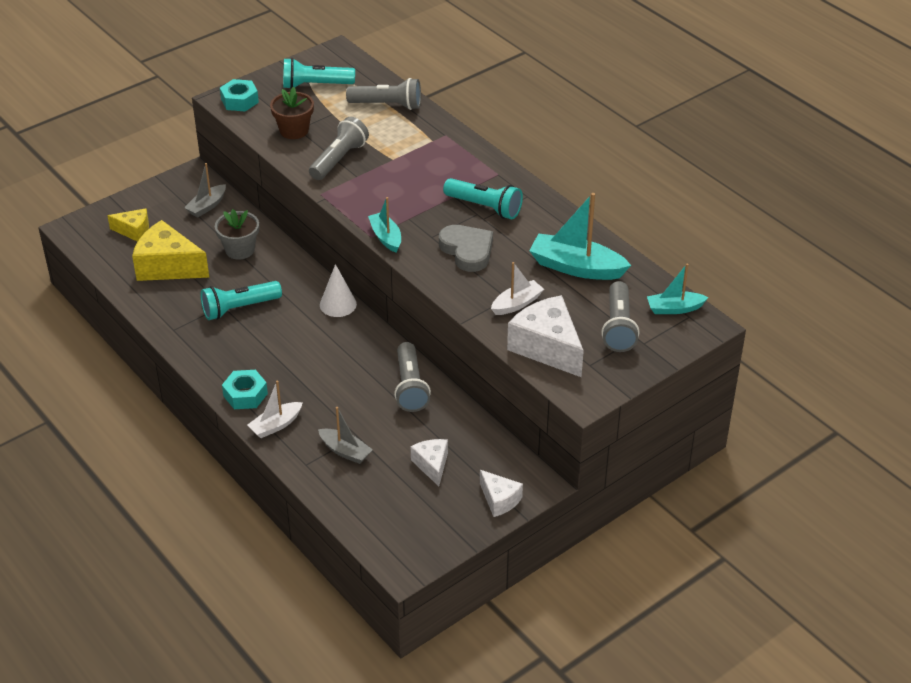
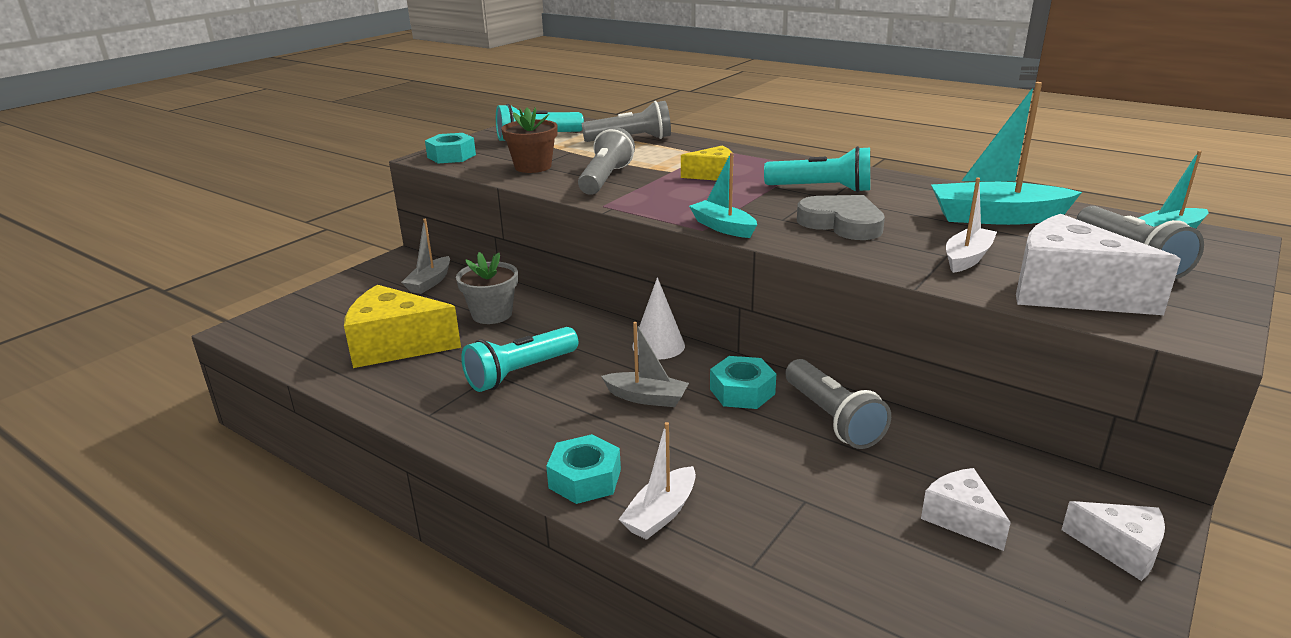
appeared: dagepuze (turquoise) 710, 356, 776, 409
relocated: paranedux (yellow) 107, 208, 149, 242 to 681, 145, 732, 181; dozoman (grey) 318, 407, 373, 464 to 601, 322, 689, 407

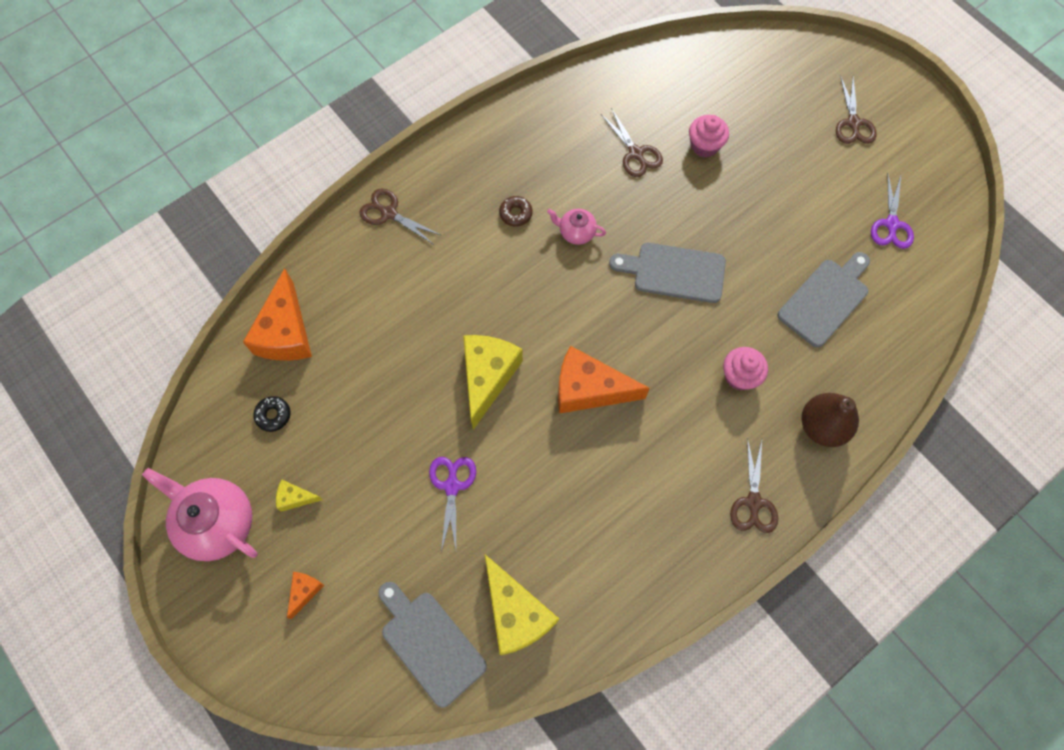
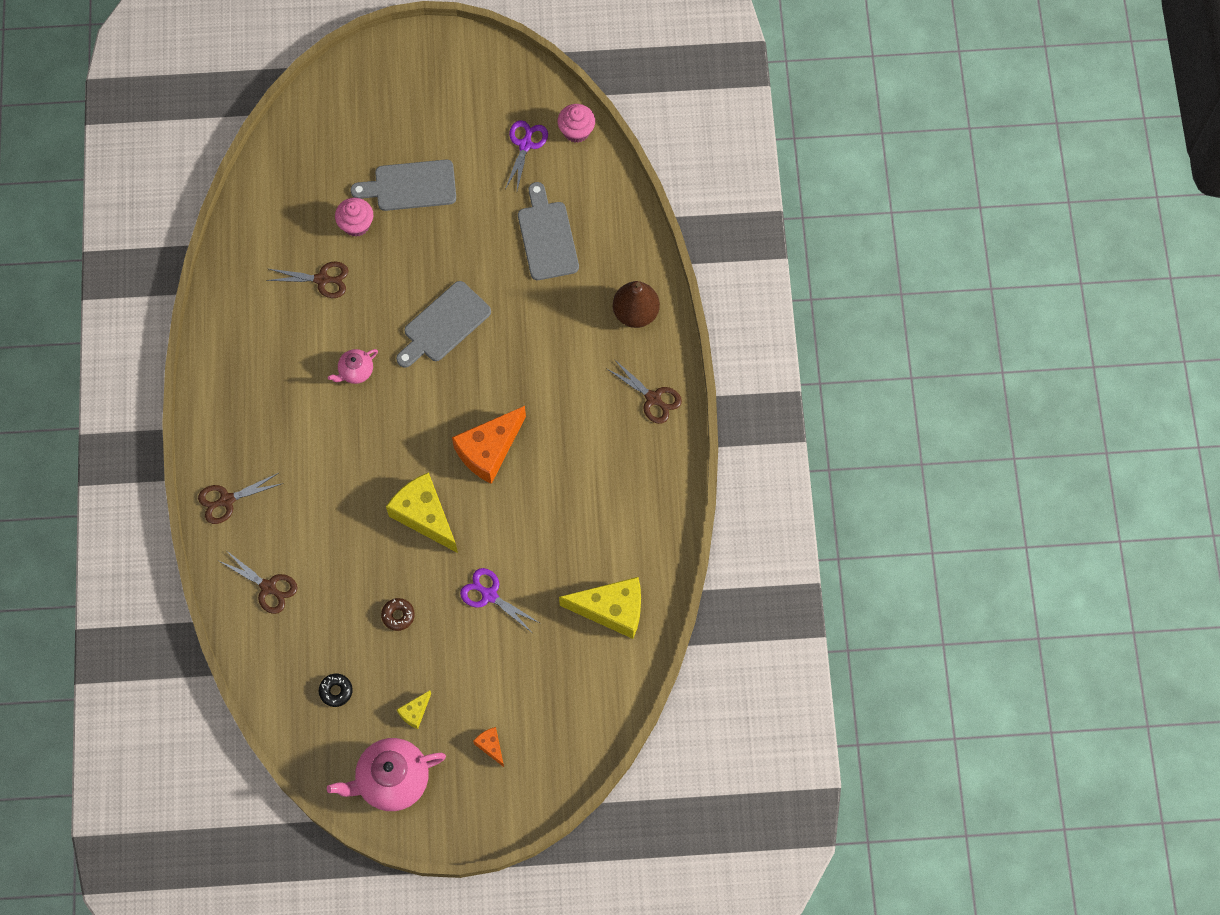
missing: paranedux (orange) 243, 268, 312, 361
relocated: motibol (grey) 378, 582, 487, 708 to 350, 160, 456, 211; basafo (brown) 499, 196, 532, 226 to 381, 598, 415, 631; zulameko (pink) 723, 347, 768, 391 to 558, 104, 595, 143; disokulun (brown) 836, 76, 877, 144 to 219, 551, 297, 614
spun: disokulun (purple) 871, 175, 914, 249 = 505, 120, 548, 190 120 degrees counterclockwise

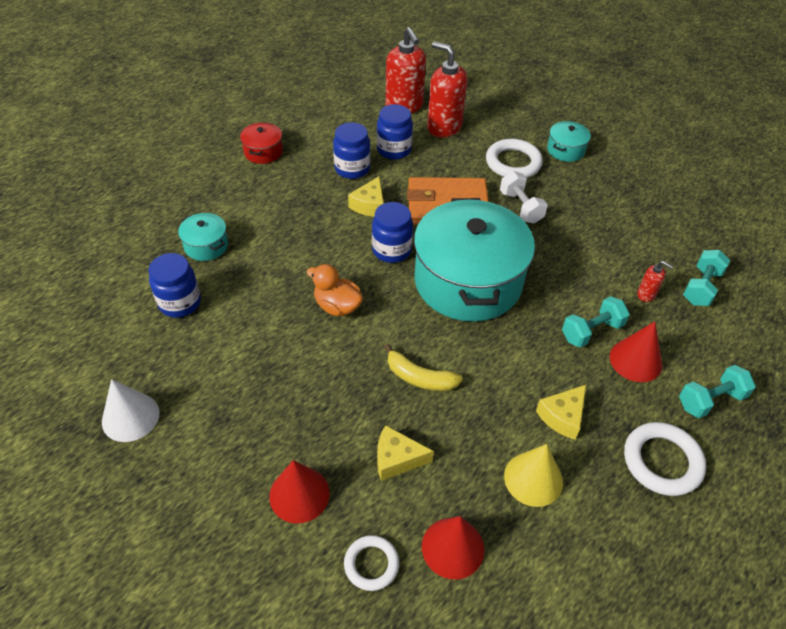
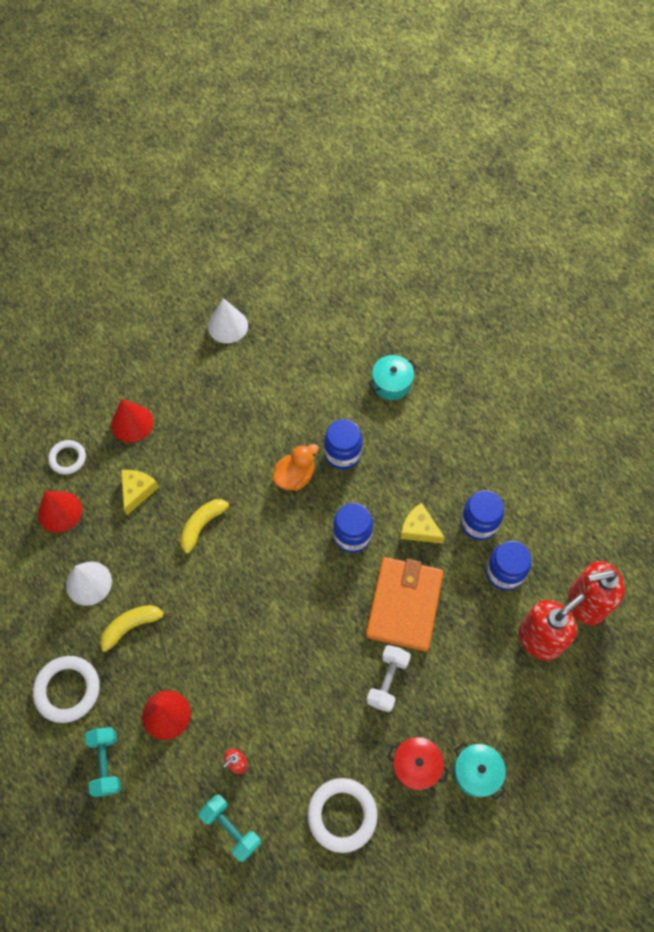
missing: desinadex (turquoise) 414, 198, 535, 322; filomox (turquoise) 562, 296, 630, 348
relocated: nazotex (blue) 148, 253, 201, 318 to 324, 419, 363, 470; desinadex (red) 240, 122, 283, 164 to 388, 737, 449, 791; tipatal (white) 486, 139, 543, 178 to 307, 778, 378, 853
exchanged: paranedux (yellow) 536, 385, 586, 439 to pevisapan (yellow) 100, 605, 172, 652
colour: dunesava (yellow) 504, 444, 563, 507 to dunesava (white) 66, 562, 112, 606
spun: filomox (white) 500, 171, 548, 223 = 366, 645, 411, 712 60 degrees counterclockwise

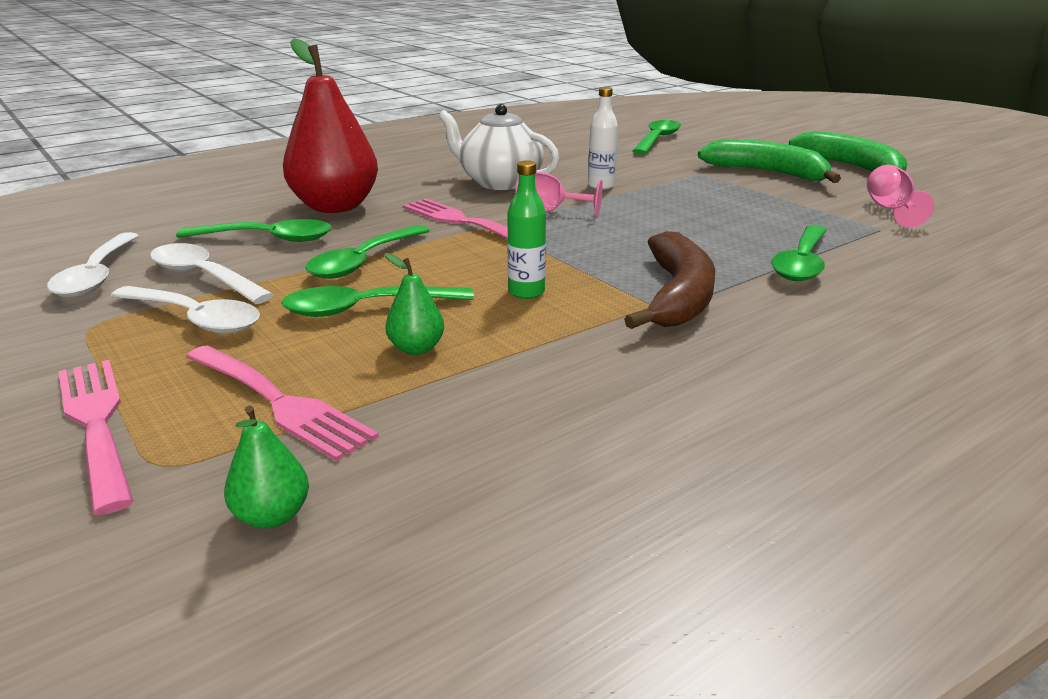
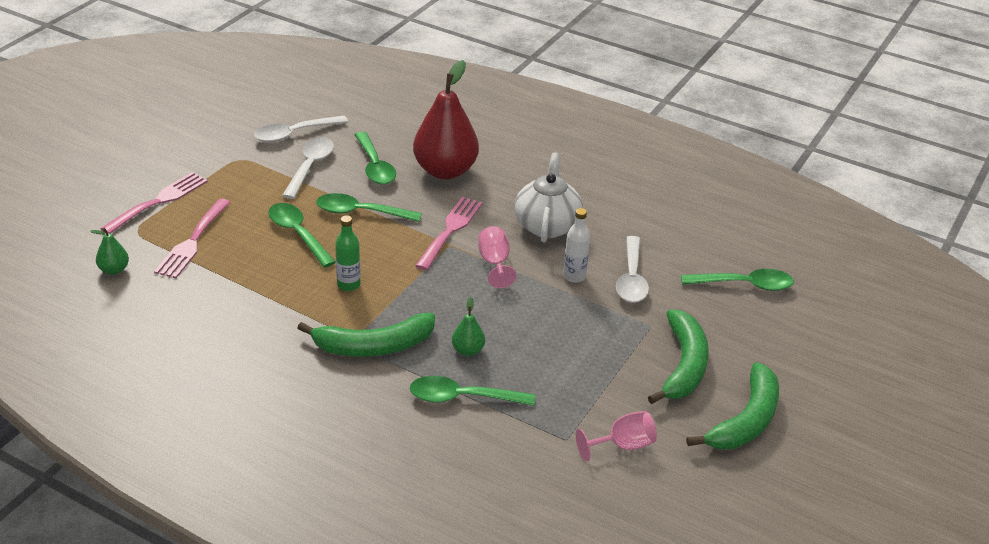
relocated: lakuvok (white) 111, 286, 260, 334 to 616, 236, 649, 303; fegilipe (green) 384, 253, 444, 355 to 452, 297, 485, 356
colour: pevisapan (brown) 624, 231, 715, 329 to pevisapan (green) 298, 313, 435, 357

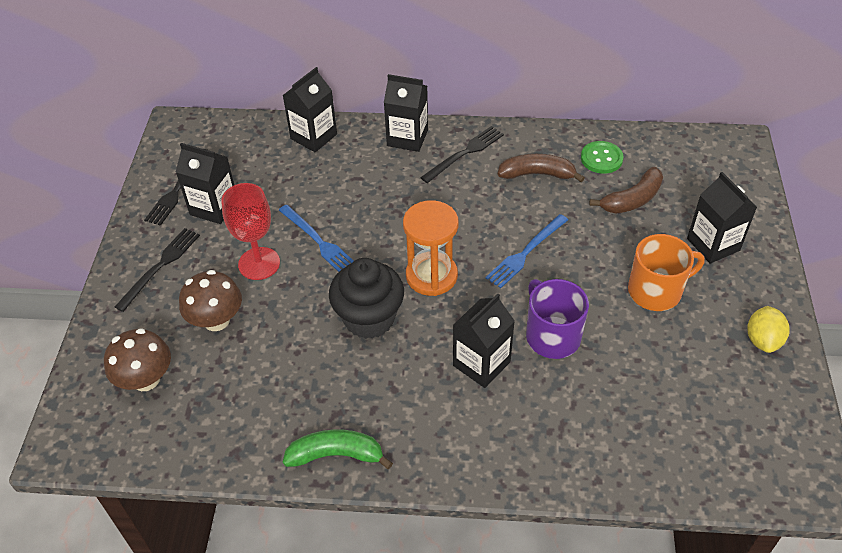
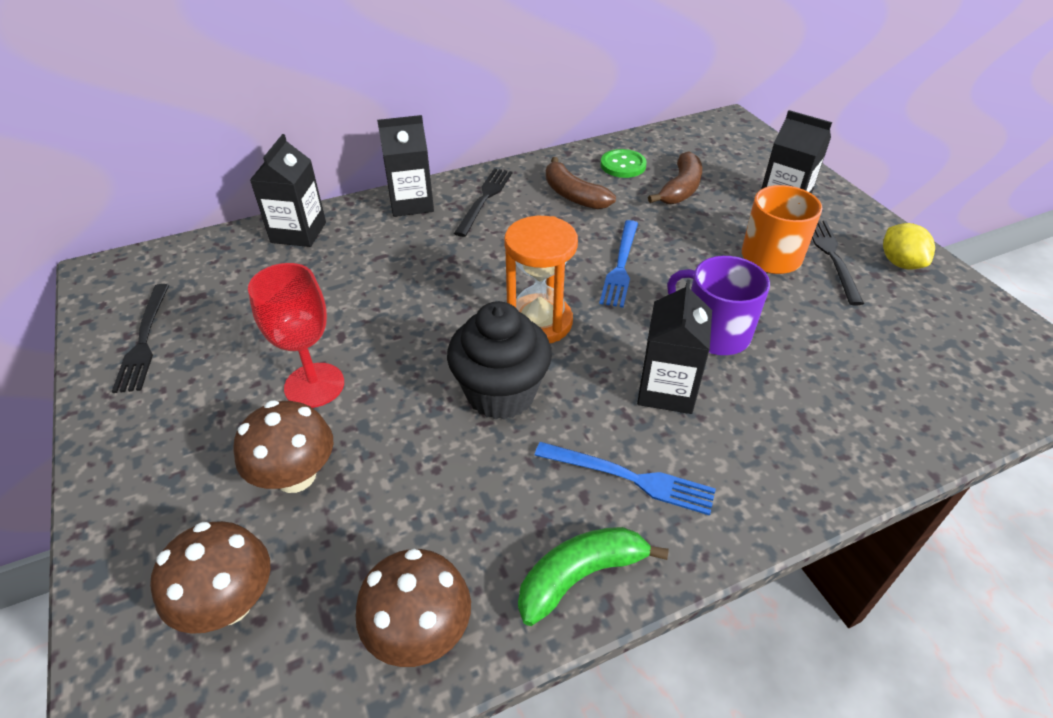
missing: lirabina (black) 176, 143, 234, 224
appeared: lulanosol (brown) 355, 549, 471, 667
relocated: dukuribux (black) 115, 228, 200, 312 to 812, 220, 864, 305; dukuribux (blue) 279, 205, 353, 272 to 534, 442, 716, 515
spun: pevisapan (brown) 498, 154, 585, 182 = 546, 157, 616, 209 105 degrees counterclockwise

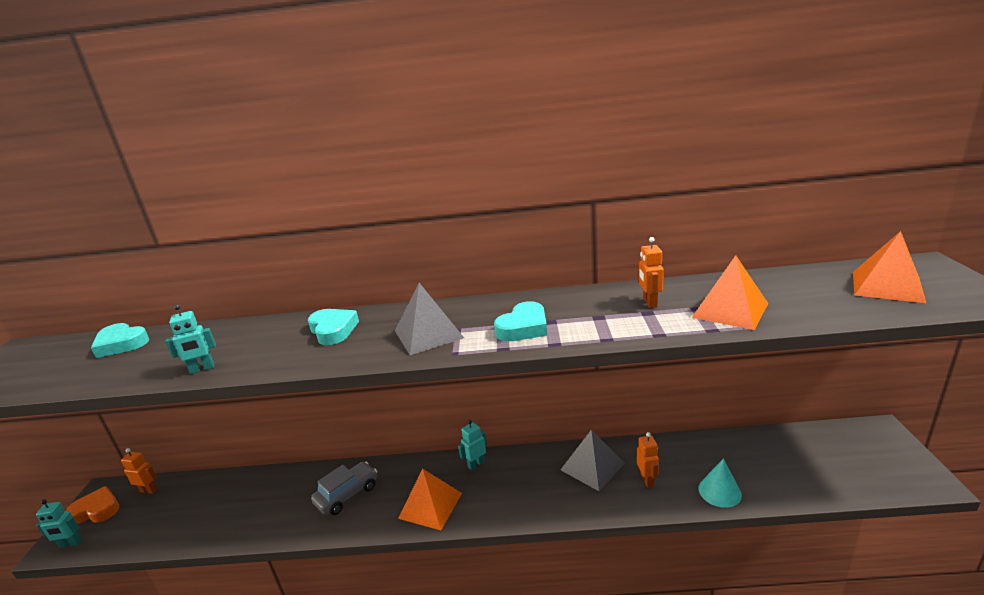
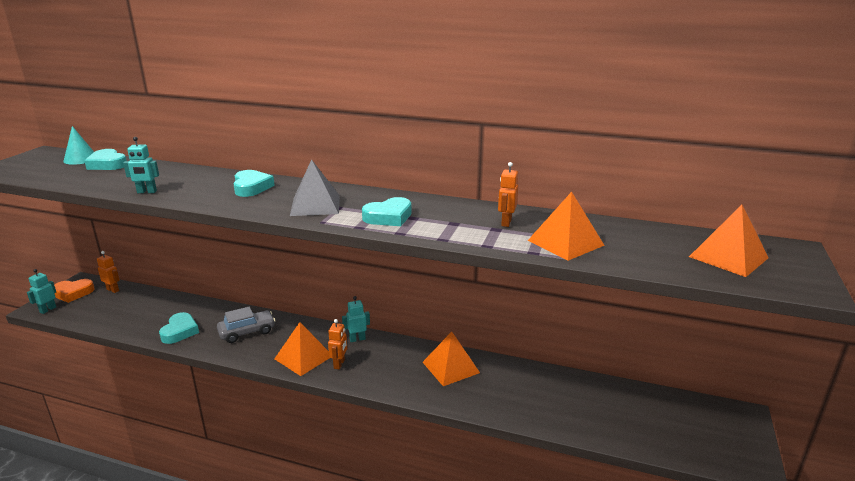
appeared: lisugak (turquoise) 159, 312, 199, 344
relocated: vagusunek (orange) 637, 432, 659, 488 to 328, 319, 347, 369; dunesava (turquoise) 699, 458, 742, 508 to 63, 126, 94, 165
colour: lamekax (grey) 561, 430, 625, 491 to lamekax (orange) 423, 332, 480, 386
spun: vagusunek (turquoise) 36, 499, 82, 548 = 27, 269, 56, 314 105 degrees clockwise; lisugak (orange) 65, 486, 119, 524 = 54, 279, 95, 303 150 degrees clockwise

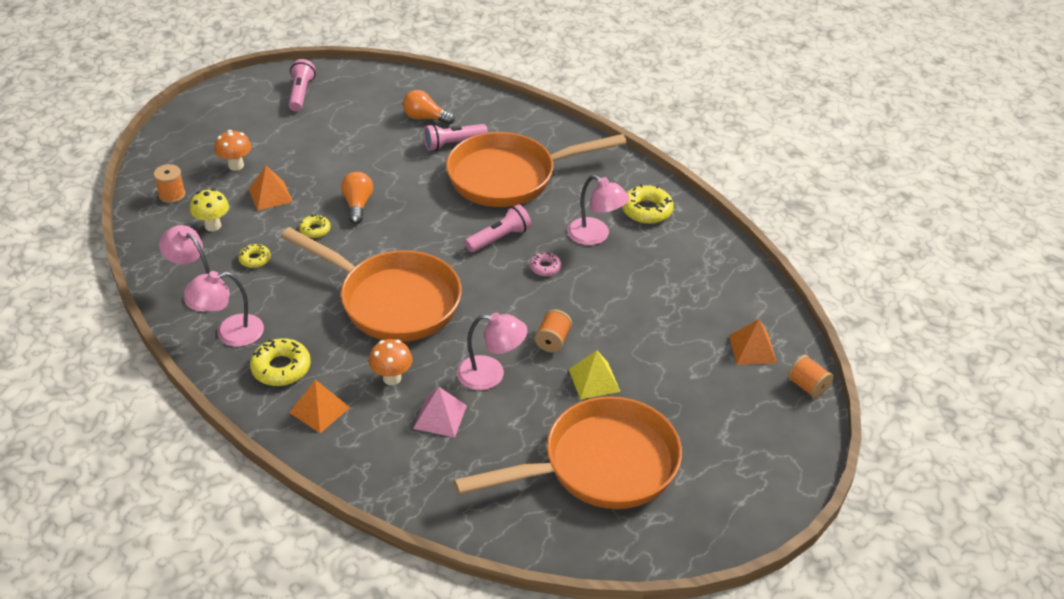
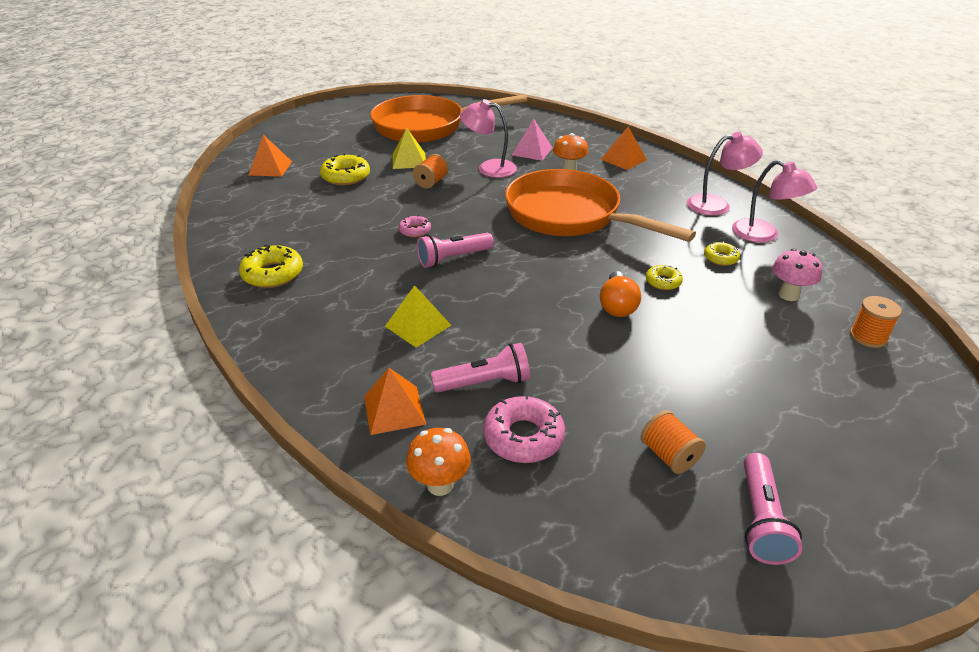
missing: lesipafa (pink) 567, 175, 629, 245
relocated: lulanosol (orange) 215, 130, 251, 171 to 406, 428, 471, 496; lamekax (orange) 248, 166, 293, 211 to 364, 368, 426, 435; basafo (yellow) 250, 338, 311, 386 to 320, 153, 370, 185; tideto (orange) 788, 355, 833, 398 to 641, 410, 706, 474
exchanged: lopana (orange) 403, 90, 455, 125 to basafo (pink) 483, 394, 565, 463; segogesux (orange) 446, 132, 627, 207 to lamekax (yellow) 385, 285, 451, 348
colour: lulanosol (yellow) 190, 189, 229, 231 to lulanosol (pink) 772, 248, 822, 301

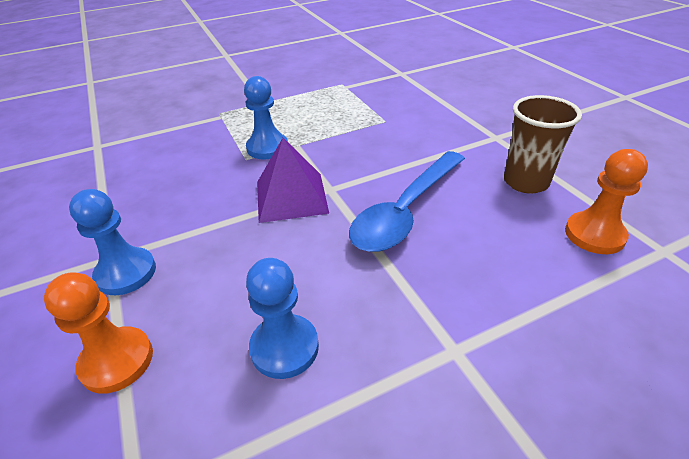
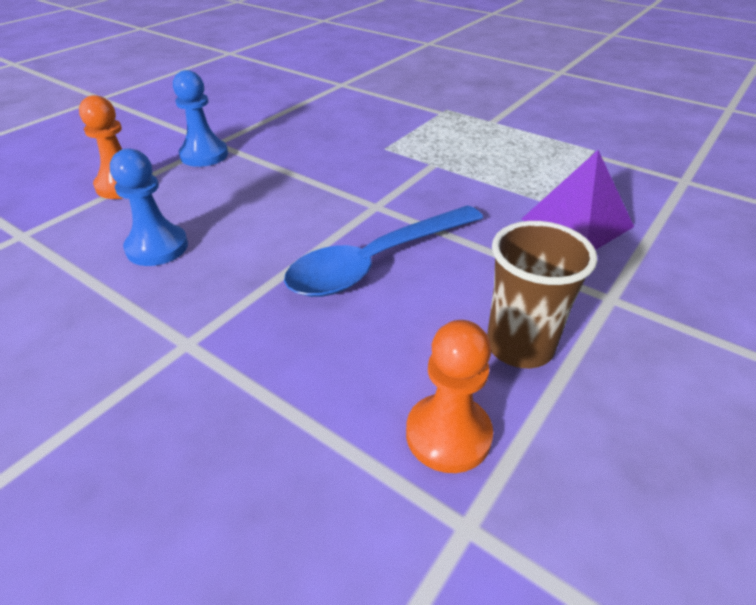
missing: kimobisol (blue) 244, 76, 288, 159
relocated: lamekax (purple) 257, 138, 329, 223 to 522, 150, 634, 250
spun: lakuvok (blue) 349, 151, 465, 252 = 284, 205, 483, 297 45 degrees counterclockwise

